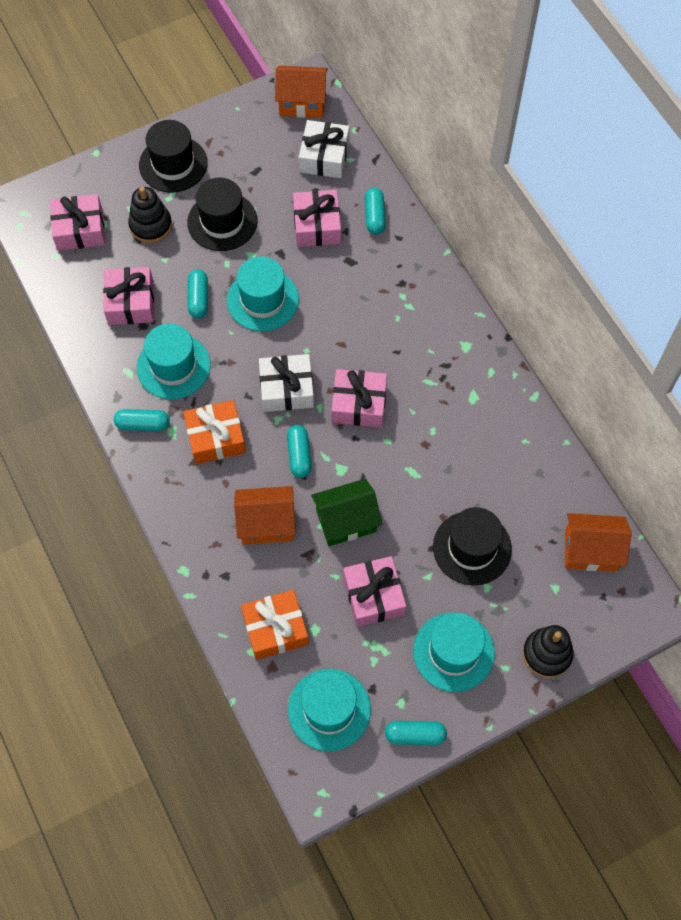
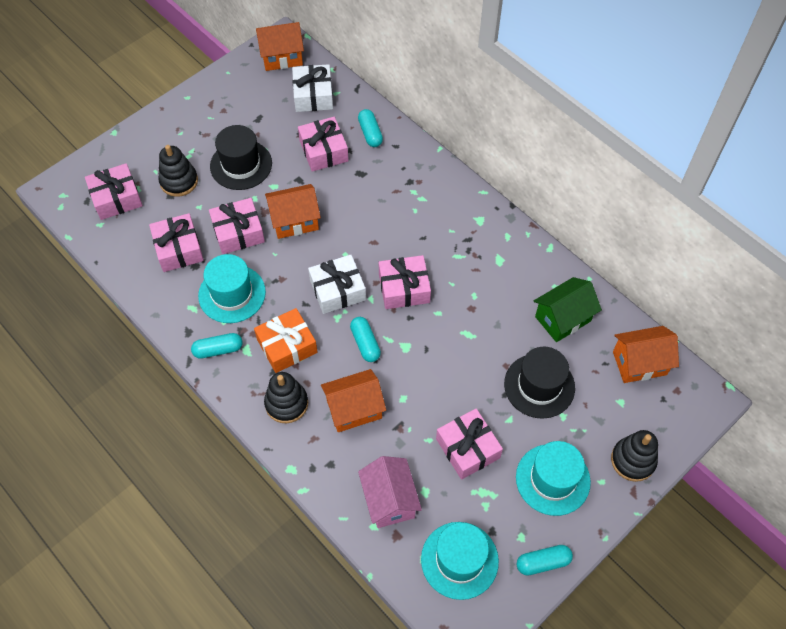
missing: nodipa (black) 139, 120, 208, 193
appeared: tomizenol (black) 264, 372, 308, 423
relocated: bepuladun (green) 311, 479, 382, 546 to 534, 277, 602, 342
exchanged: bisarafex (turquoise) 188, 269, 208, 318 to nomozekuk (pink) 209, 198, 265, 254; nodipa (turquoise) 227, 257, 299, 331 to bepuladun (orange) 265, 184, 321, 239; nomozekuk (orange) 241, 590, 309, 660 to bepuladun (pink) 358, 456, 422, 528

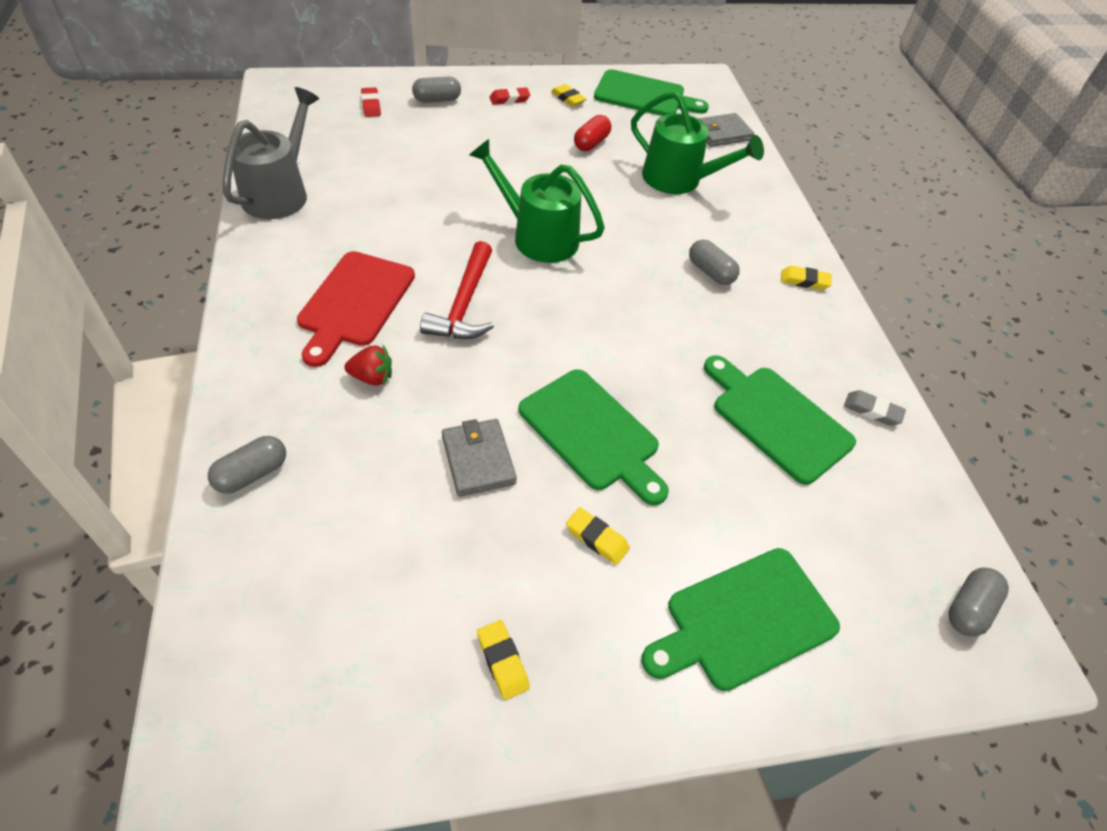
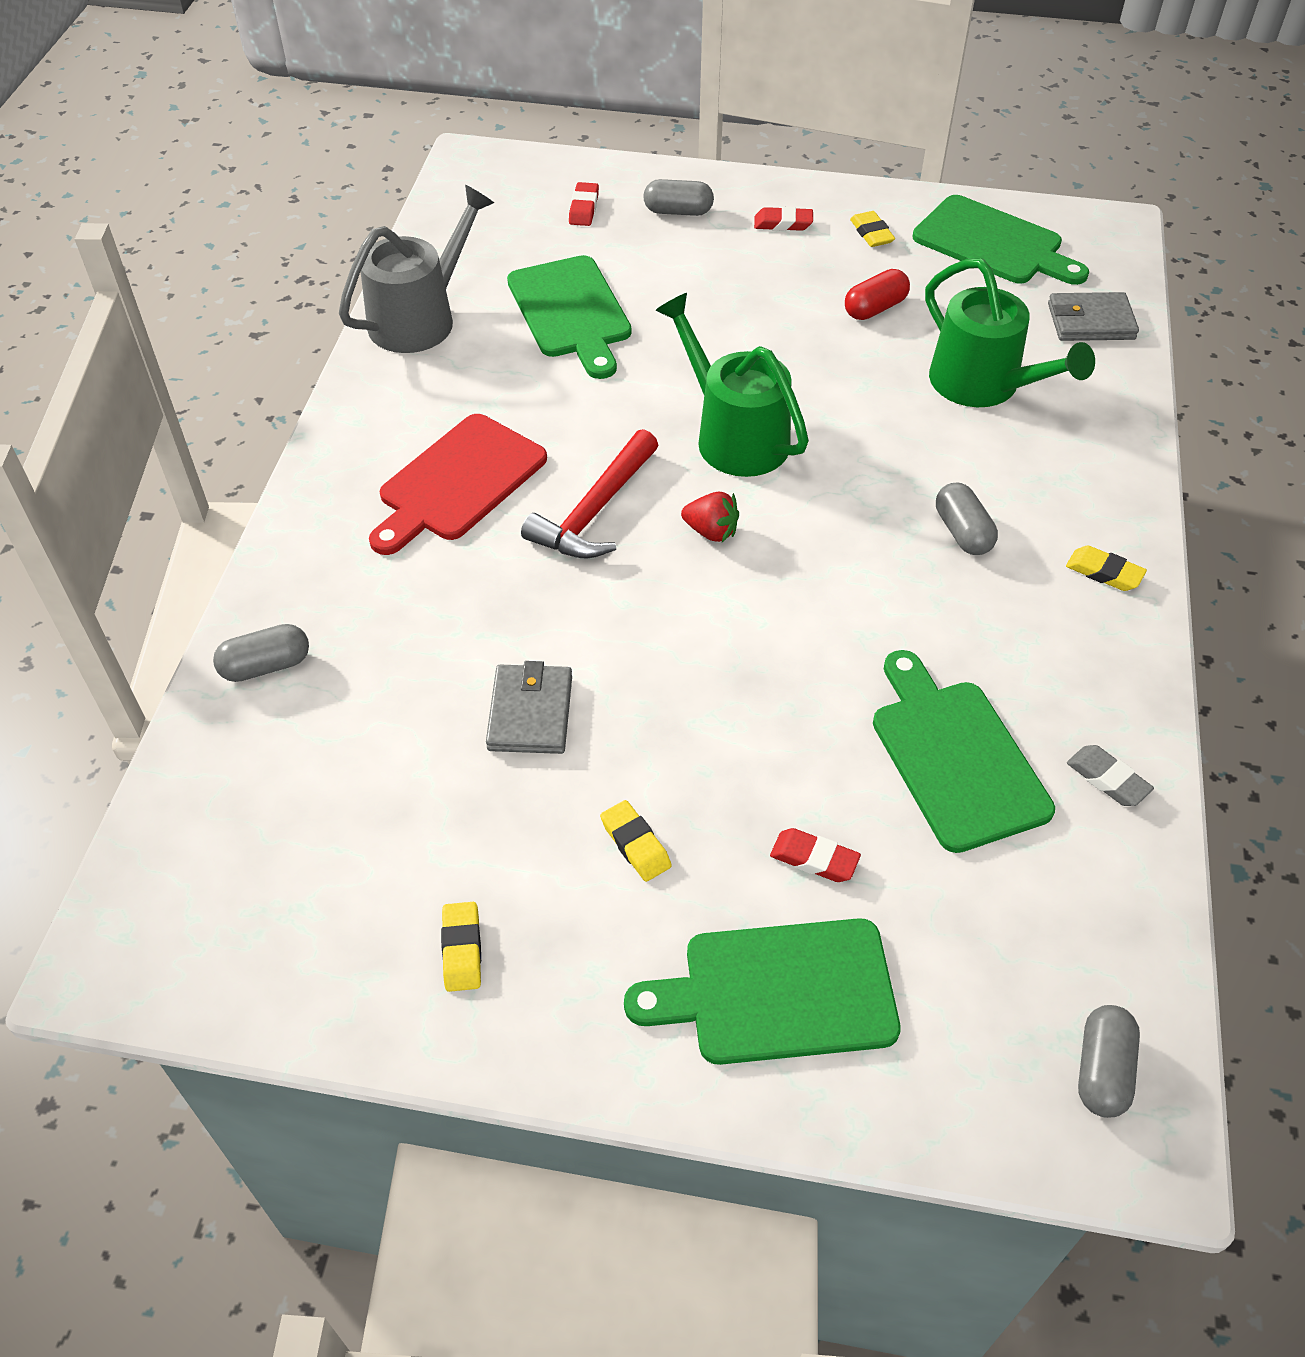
appeared: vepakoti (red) 770, 828, 861, 882
relocated: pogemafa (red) 345, 345, 392, 385 to 681, 492, 739, 542; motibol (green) 519, 369, 669, 505 to 507, 255, 632, 379
spun: bisarafex (grey) 948, 567, 1009, 637 = 1078, 1005, 1140, 1118 45 degrees counterclockwise

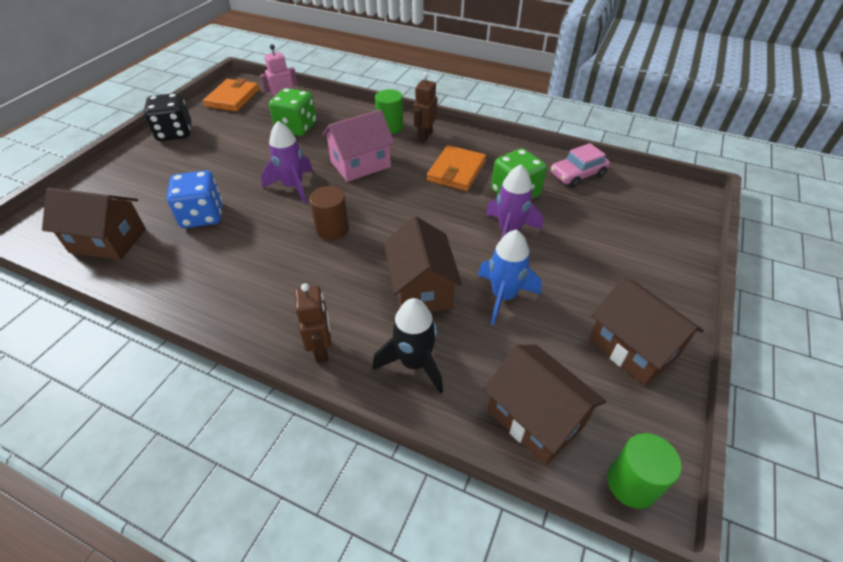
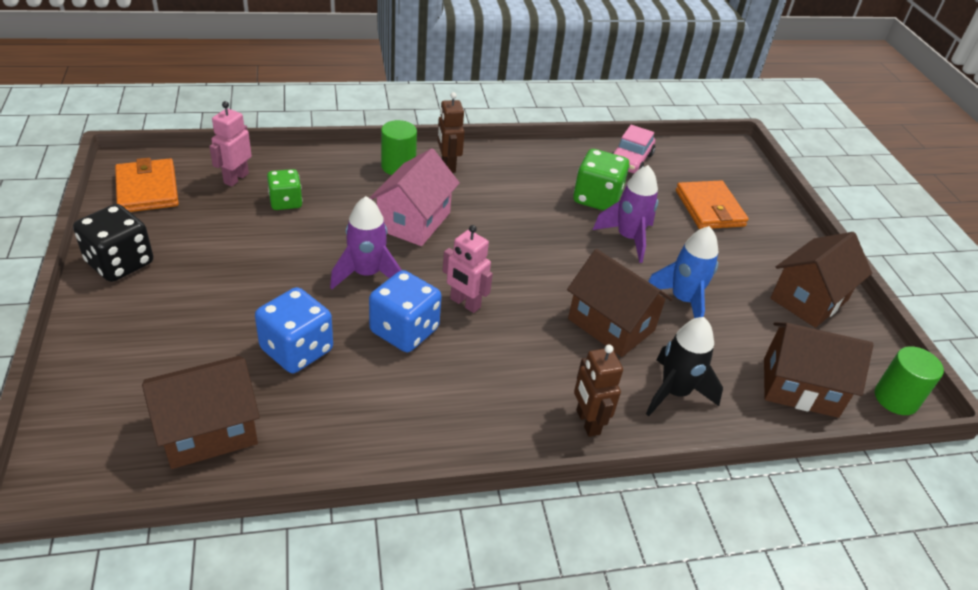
appeared: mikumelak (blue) 369, 270, 441, 352
relocated: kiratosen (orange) 427, 145, 486, 191 to 676, 180, 749, 229
exchanged: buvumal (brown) 309, 186, 349, 240 to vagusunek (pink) 443, 225, 493, 313
spun: vagusunek (brown) 295, 283, 332, 363 = 574, 345, 623, 437 150 degrees counterclockwise; bepuladun (brown) 589, 276, 704, 386 = 771, 232, 872, 328 60 degrees counterclockwise
size: mikumelak (green) 269, 88, 317, 136 = 267, 169, 302, 210 x0.65

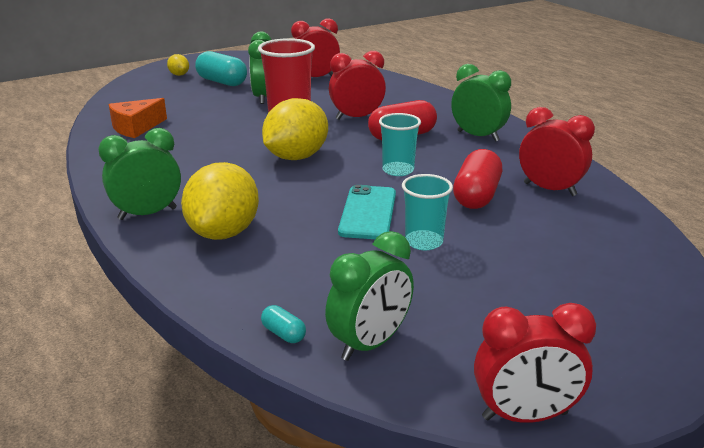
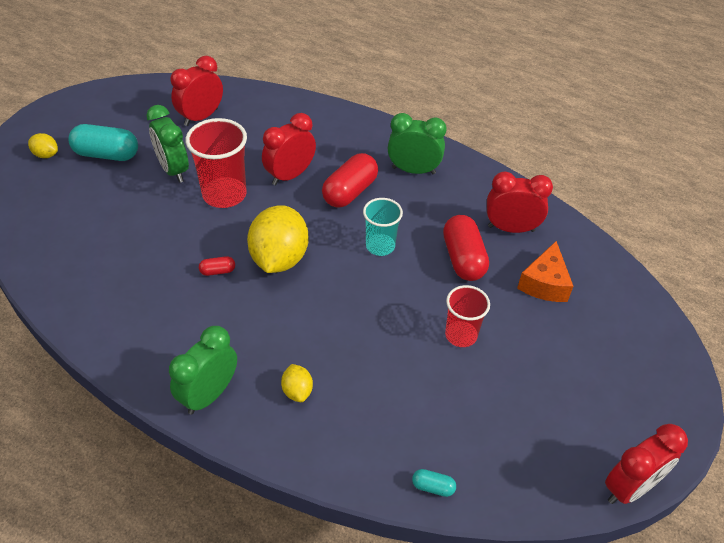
missing: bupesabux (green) 325, 231, 414, 361; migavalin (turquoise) 338, 185, 396, 239
appeared: bisarafex (red) 199, 256, 235, 276
relocated: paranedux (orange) 109, 98, 167, 138 to 517, 241, 573, 302
colour: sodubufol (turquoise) 402, 174, 453, 250 to sodubufol (red) 445, 285, 490, 347
size: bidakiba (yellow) 181, 162, 259, 240 = 281, 364, 313, 402 x0.46

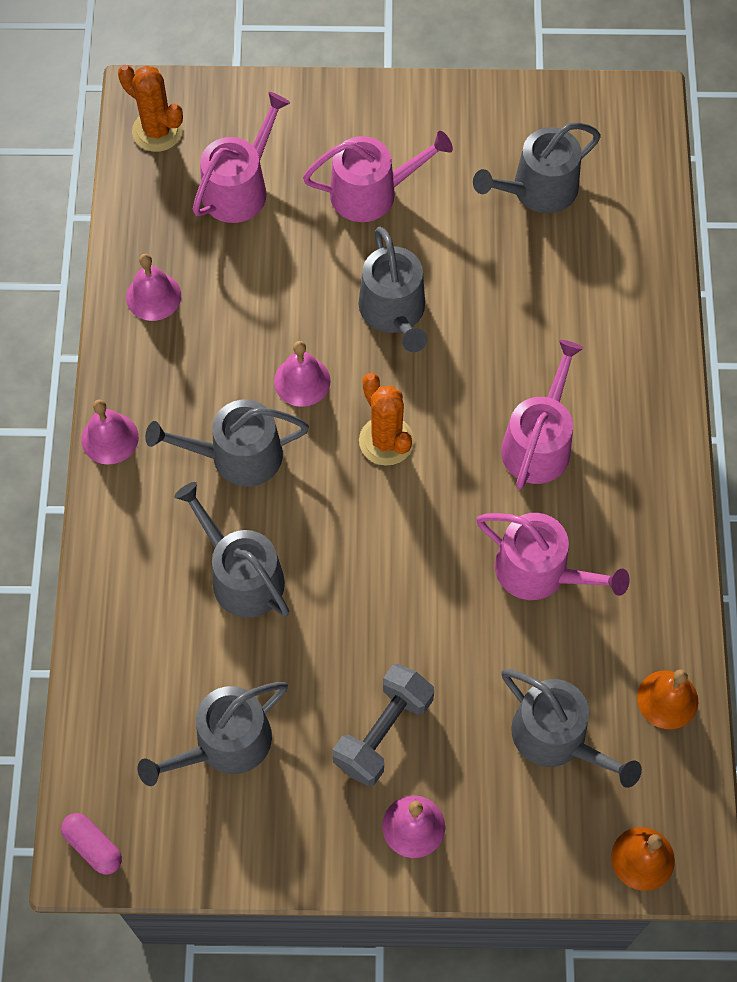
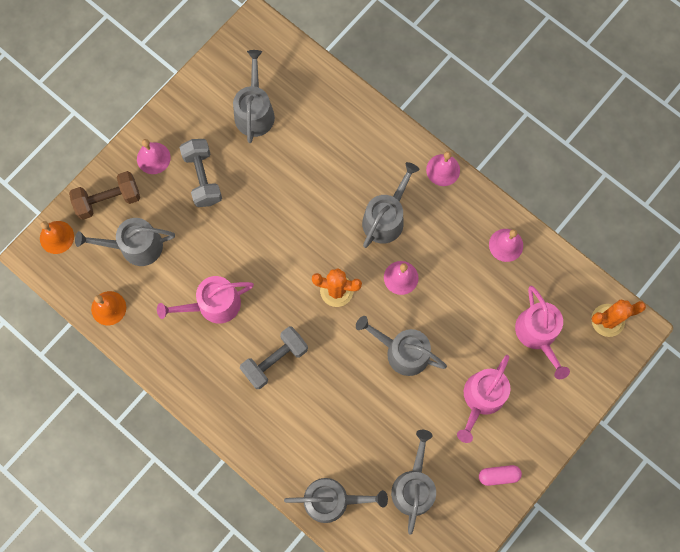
appeared: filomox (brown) 69, 171, 140, 220
relocated: bisarafex (pink) 61, 813, 122, 875 to 479, 465, 522, 486; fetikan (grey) 174, 482, 289, 618 to 284, 478, 388, 523
exchanged: fetikan (pink) 501, 340, 584, 489 to filomox (grey) 240, 327, 308, 389

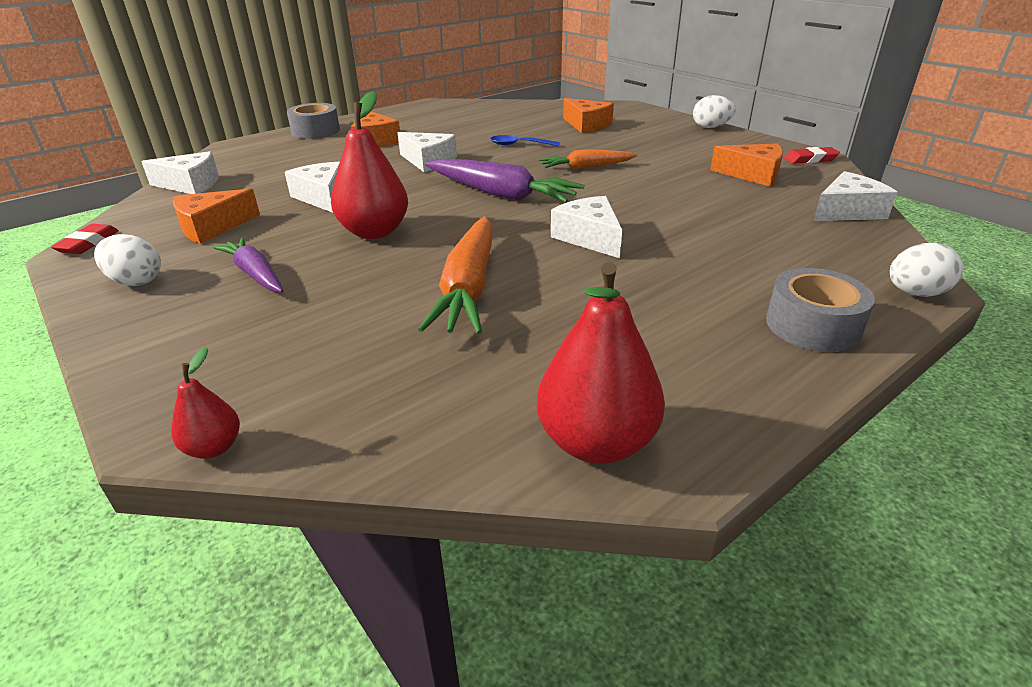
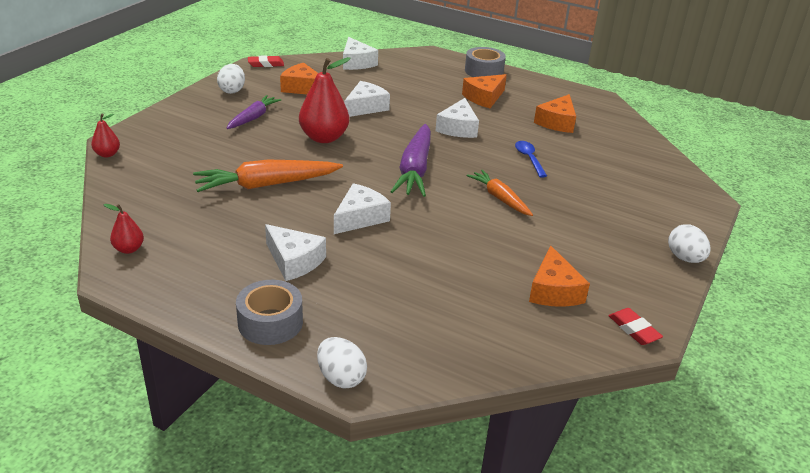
relocated: paranedux (orange) 563, 98, 614, 133 to 534, 94, 576, 133; paranedux (white) 813, 171, 898, 221 to 265, 224, 326, 281
size: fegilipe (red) 537, 262, 665, 464 = 103, 204, 144, 254 x0.50

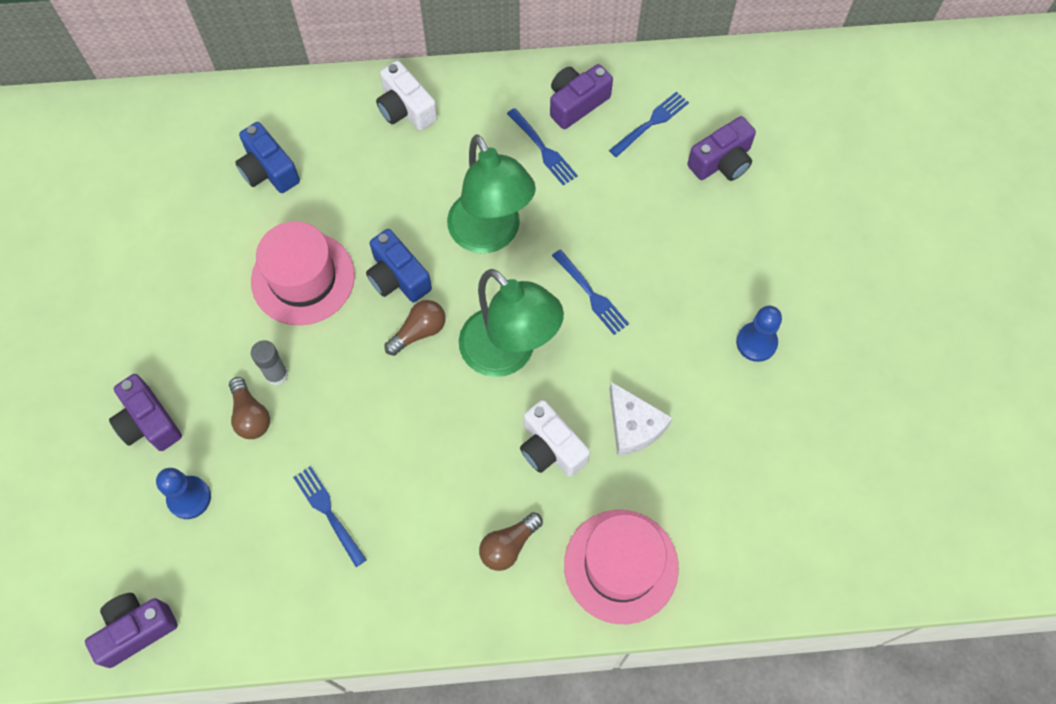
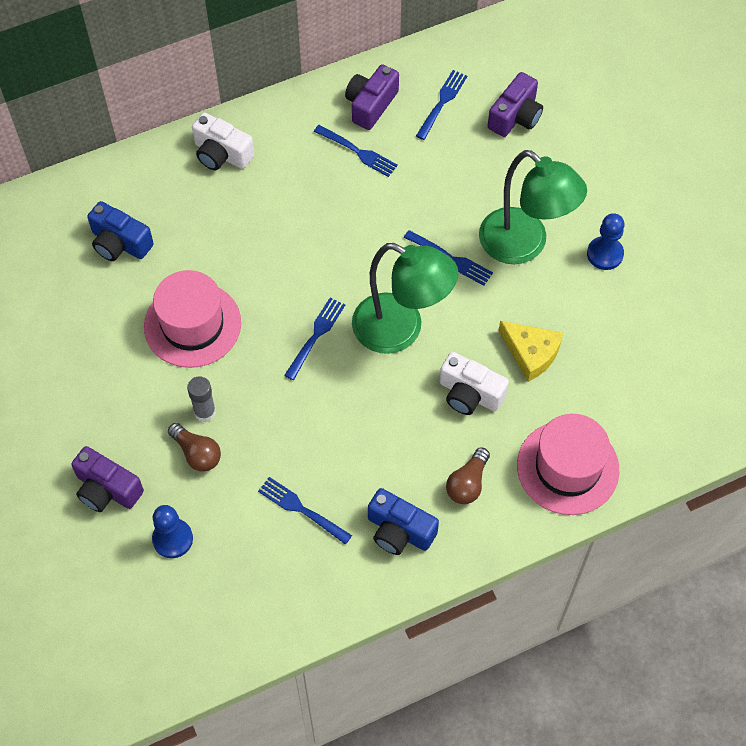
missing: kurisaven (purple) 85, 593, 178, 668
relocated: kurisaven (blue) 366, 229, 432, 302 to 368, 488, 439, 555; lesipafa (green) 447, 134, 536, 253 to 479, 150, 587, 264
exchanged: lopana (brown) 385, 300, 445, 356 to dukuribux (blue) 284, 298, 345, 380
colour: paranedux (white) 609, 381, 673, 456 to paranedux (yellow) 499, 321, 563, 382

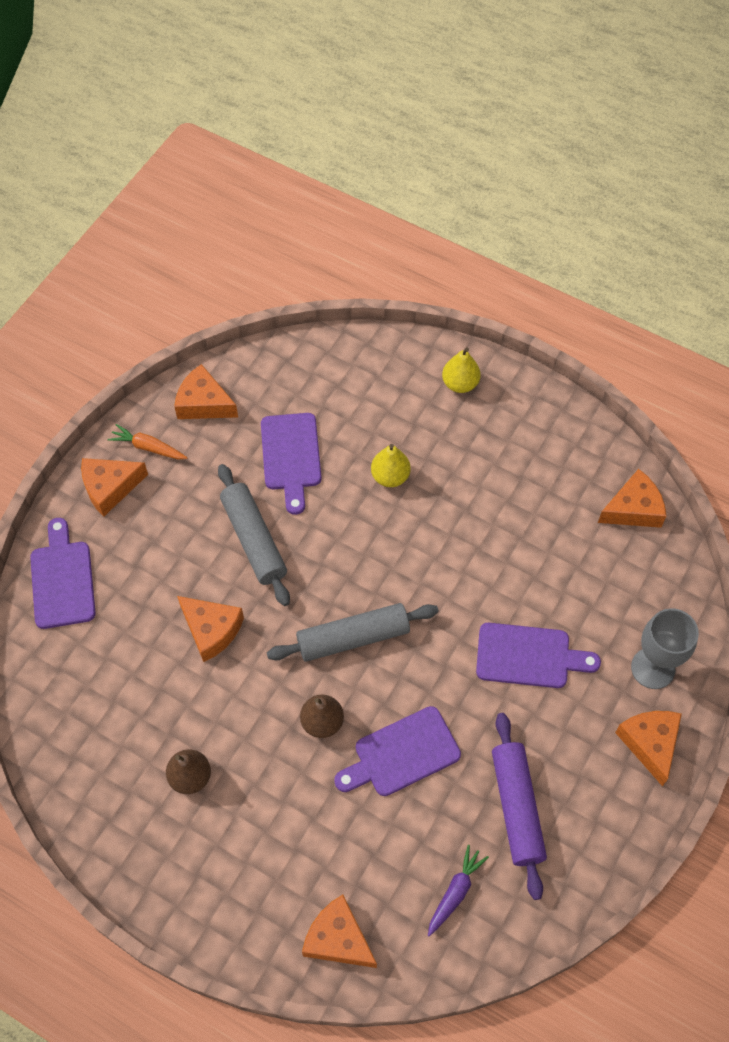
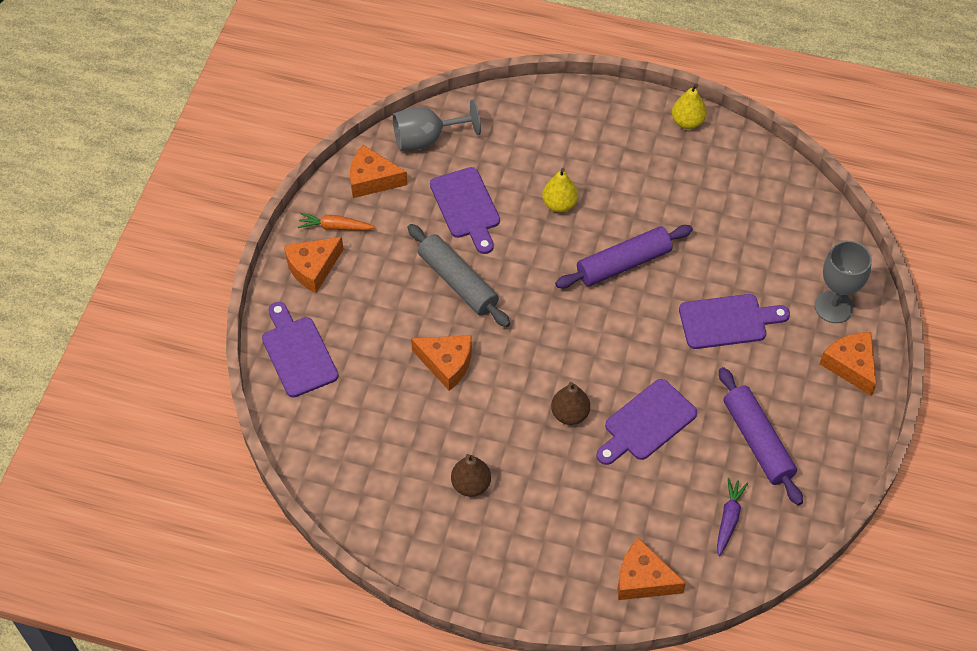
missing: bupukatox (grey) 267, 603, 439, 662; paranedux (orange) 598, 469, 666, 528
appeared: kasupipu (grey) 393, 100, 481, 151; bupukatox (purple) 555, 225, 693, 288
relocated: fegilipe (yellow) 442, 347, 481, 393 to 672, 83, 707, 129

